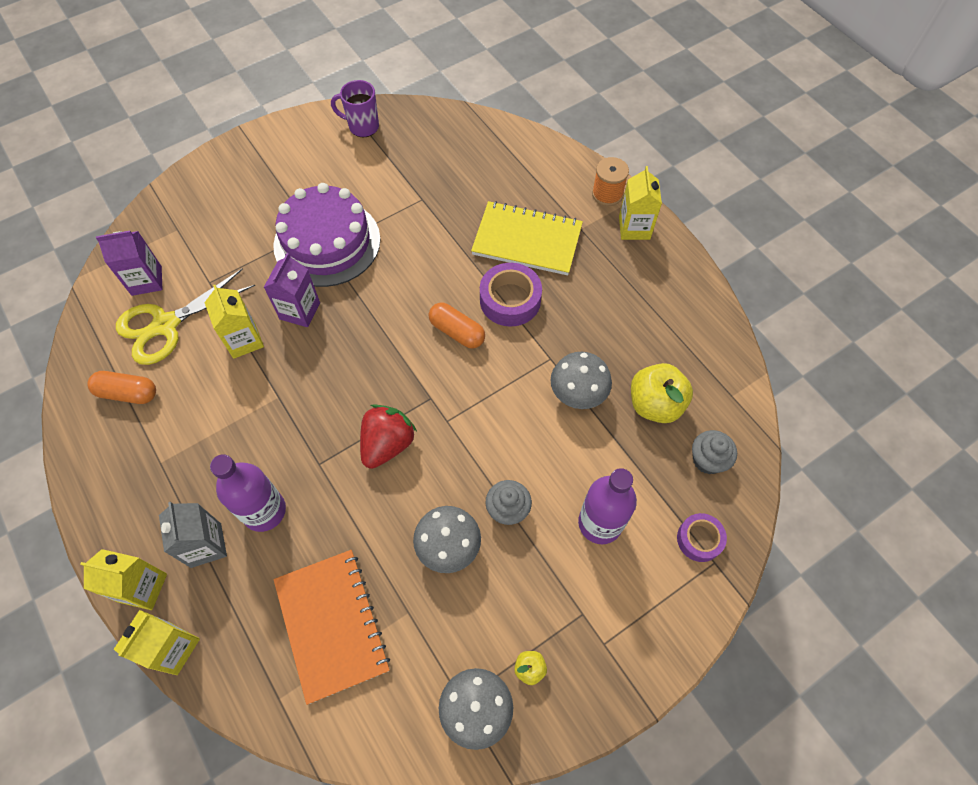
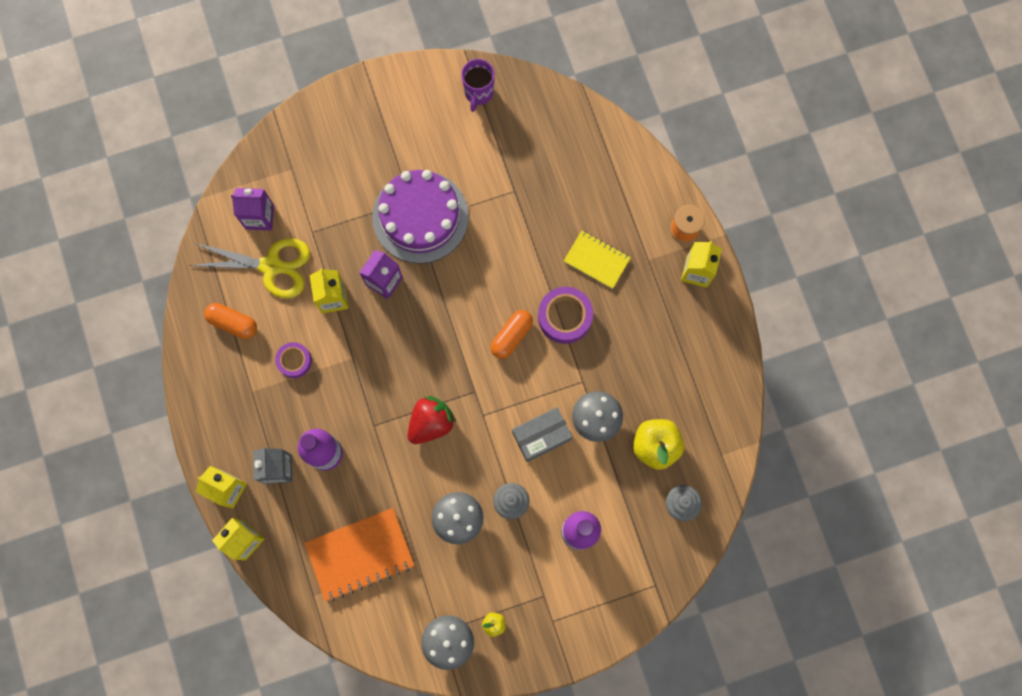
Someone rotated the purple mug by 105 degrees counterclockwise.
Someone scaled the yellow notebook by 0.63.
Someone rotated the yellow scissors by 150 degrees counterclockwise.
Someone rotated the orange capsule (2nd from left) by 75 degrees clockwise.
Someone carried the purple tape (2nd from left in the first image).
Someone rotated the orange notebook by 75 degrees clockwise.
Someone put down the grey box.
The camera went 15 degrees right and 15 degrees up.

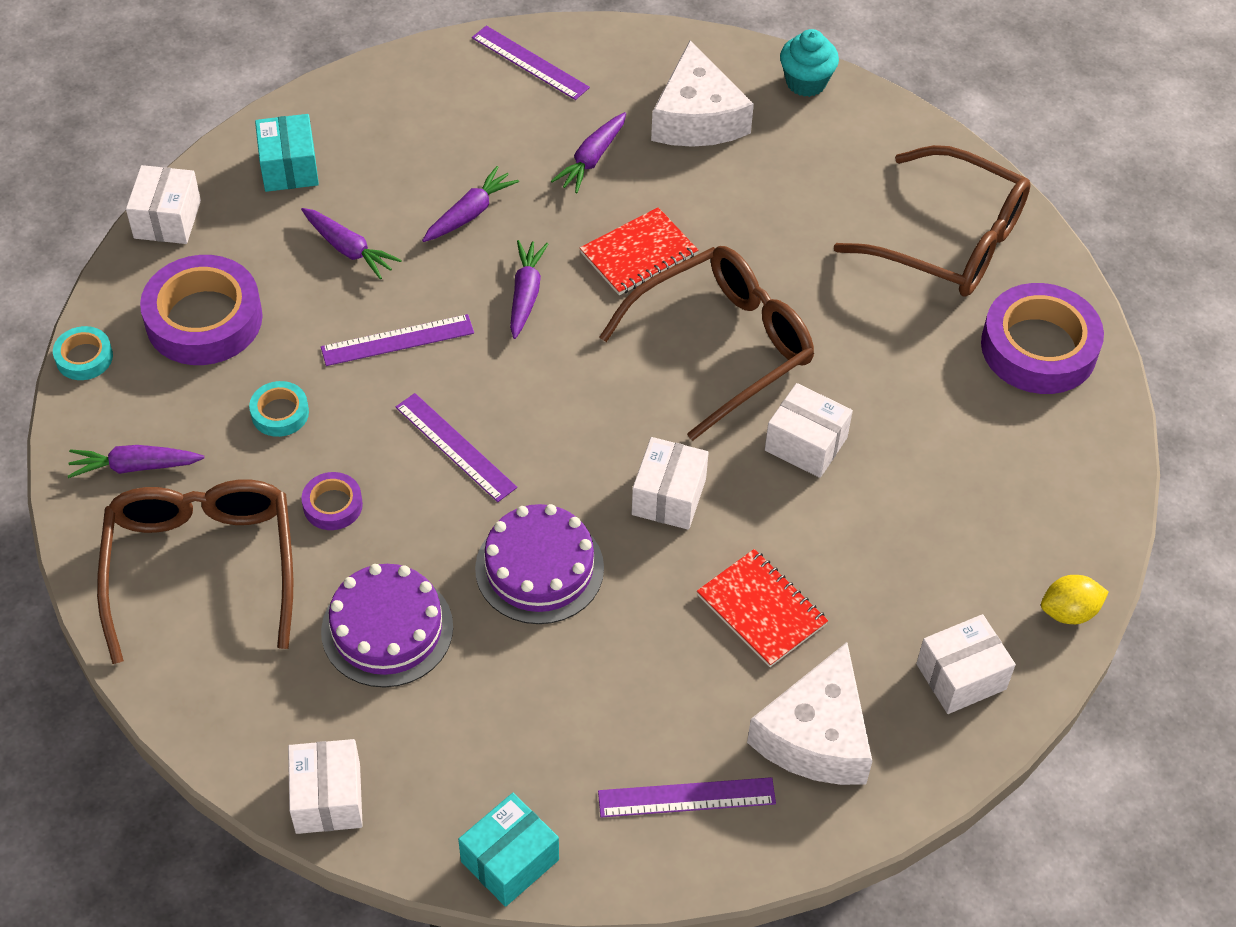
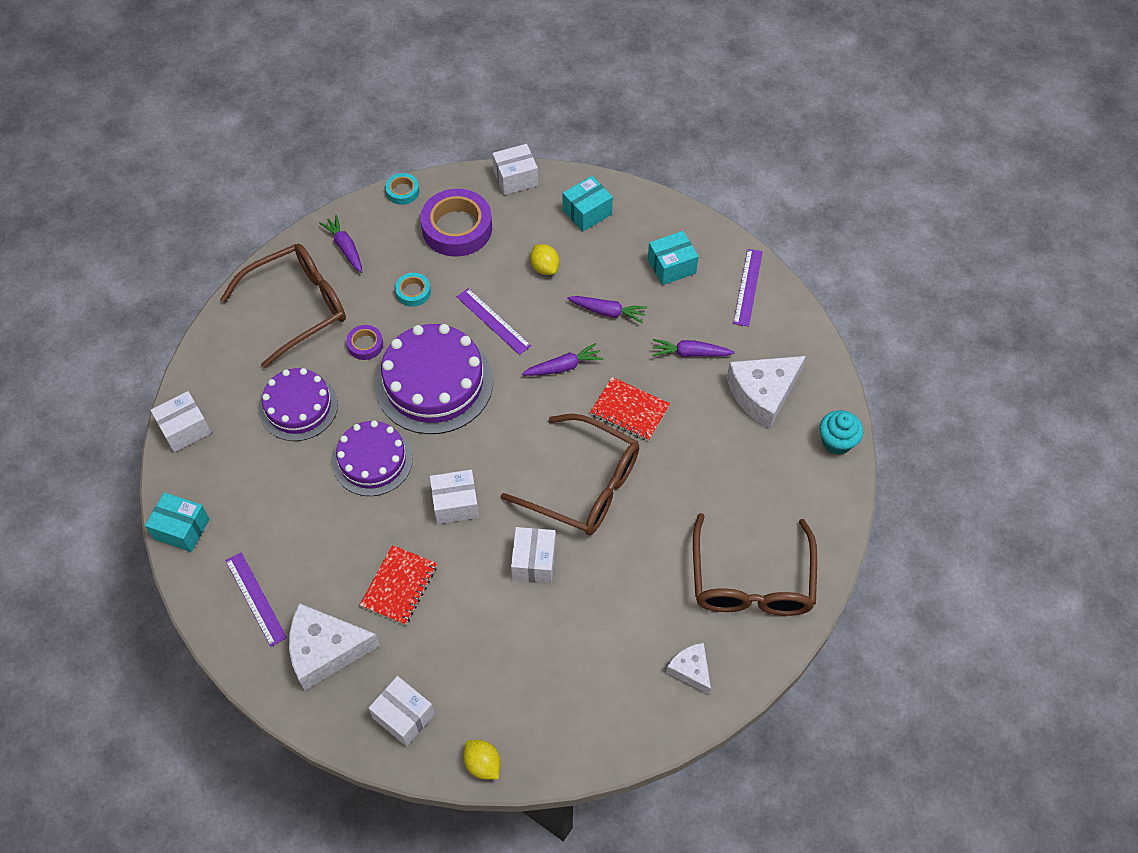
Someone swapped the purple carrot (2nd from left) for the yellow lemon (2nd from left).
Someone swapped the purple tape (3rd from left) for the white cheese (2nd from left).
Someone swapped the purple ruler (2nd from left) for the purple cake (3rd from left).
Someone put down the turquoise box (3rd from left).
The camera went 65 degrees right and 5 degrees up.

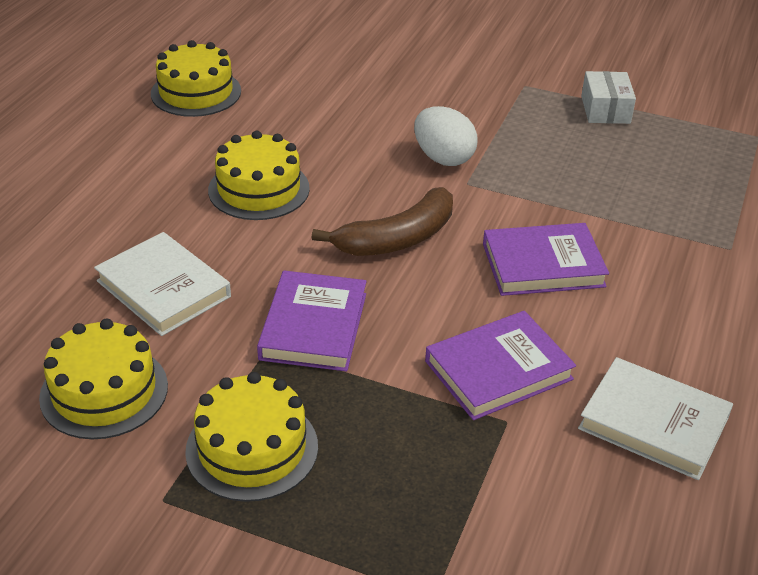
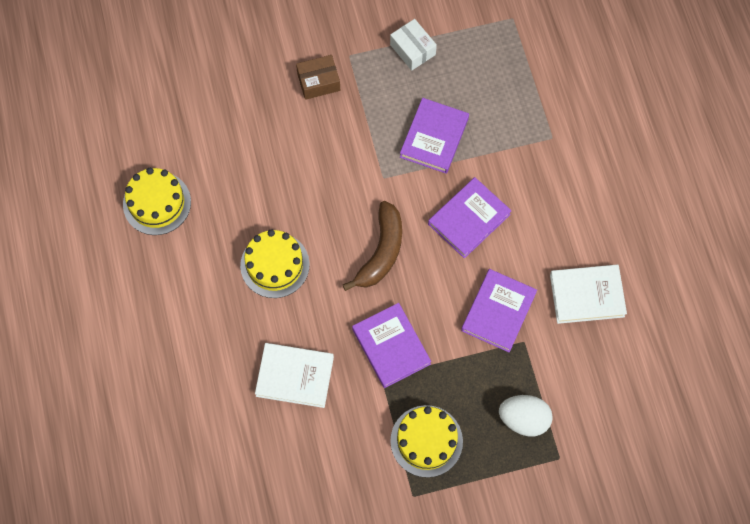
Someone carried the white egg.
Someone took away the yellow cake (1st from left).
Someone put down the brown box.
Someone put down the purple book (2nd from left).
The camera went 35 degrees left and 30 degrees up.

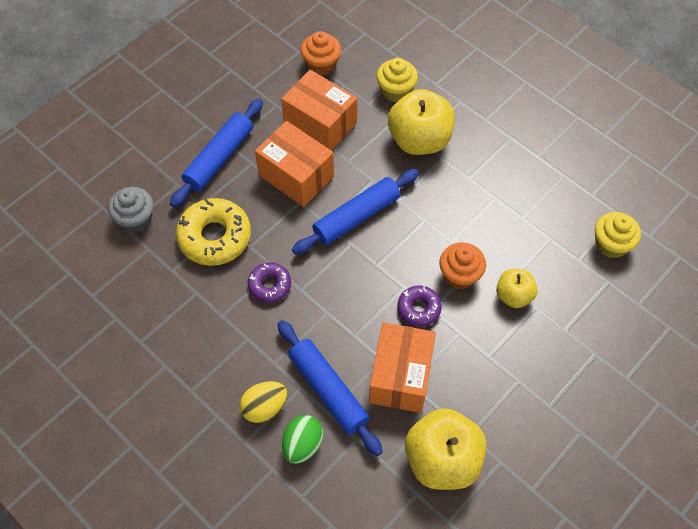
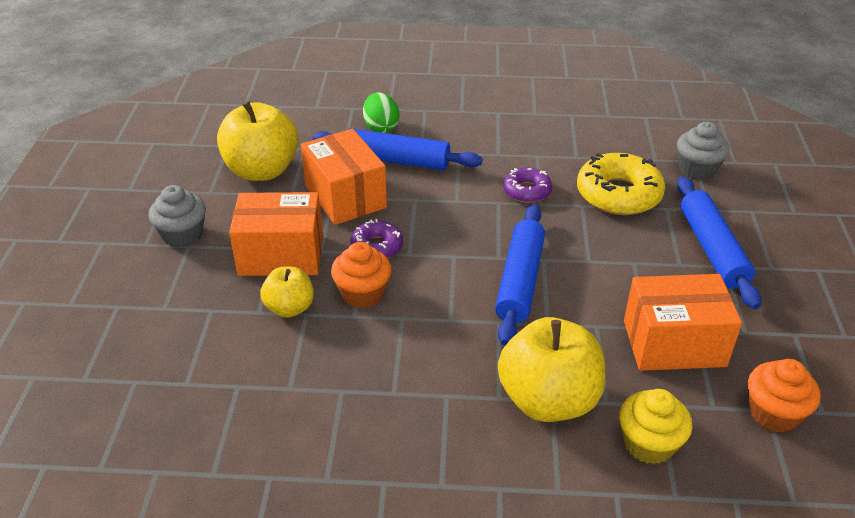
Someone carried the orange box (1st from left).
Someone took away the yellow cupcake (2nd from left).
Someone took away the yellow egg.
Someone put down the grey cupcake (1st from left).
The camera went 140 degrees right and 20 degrees down.

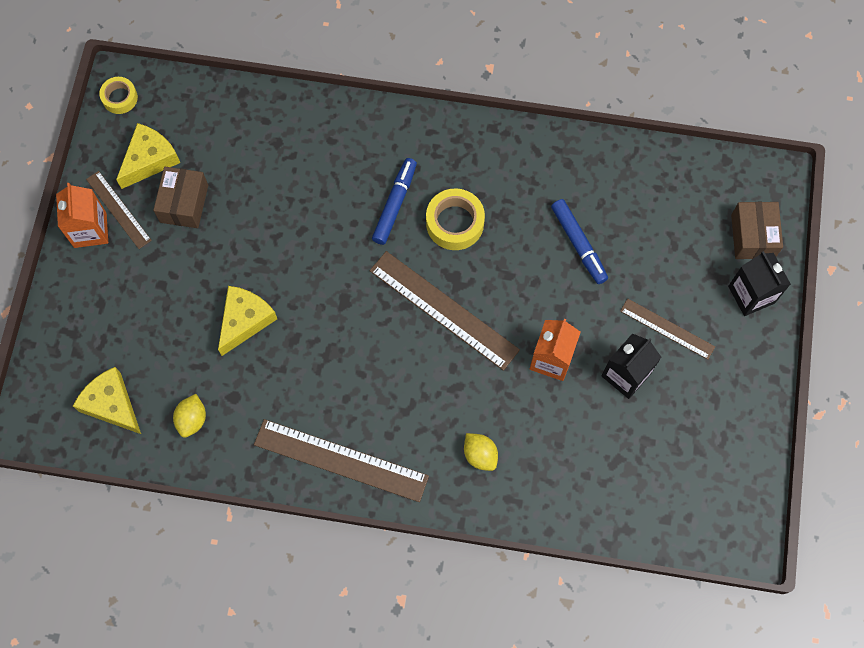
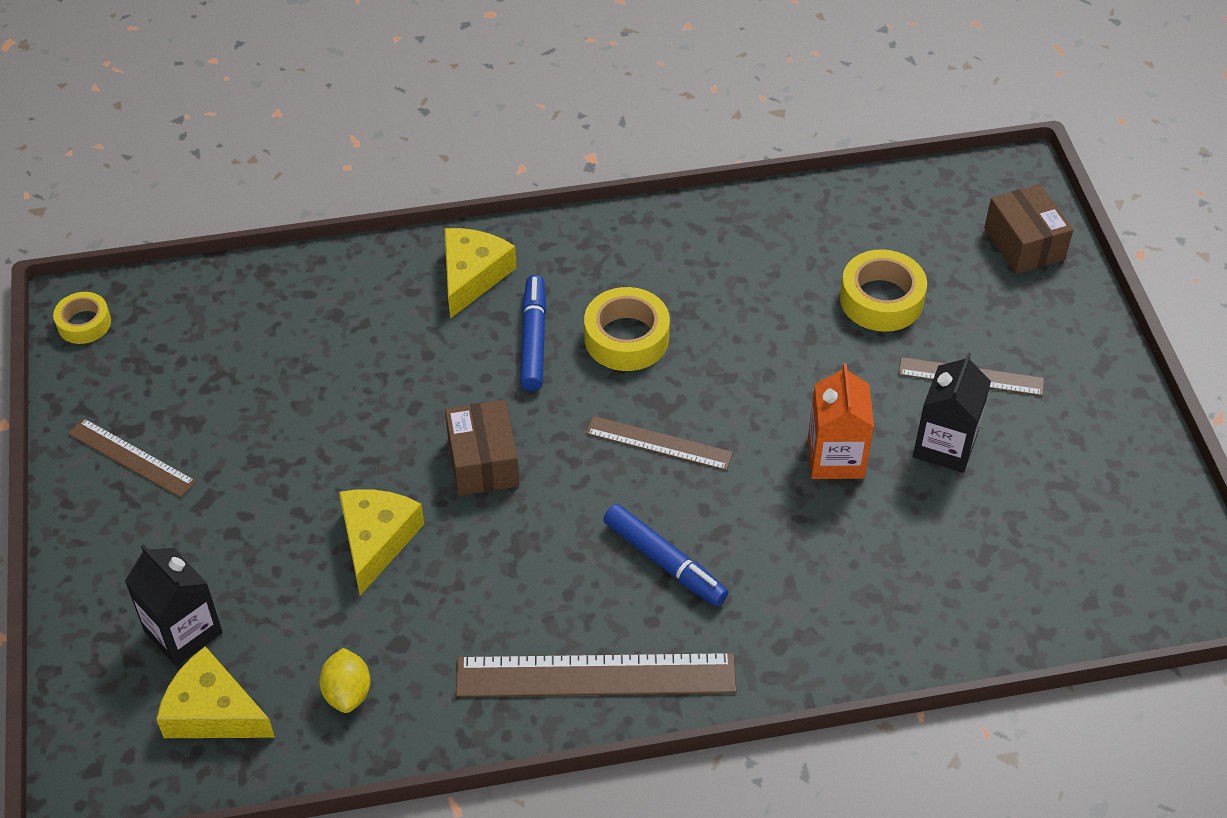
Someone carried the yellow cheese (2nd from left in the first image).
Someone carried the brown box (1st from left).
Someone took away the orange carton (1st from left).
Someone carried the blue marker (2nd from left).
Someone scaled the brown ruler (3rd from left) by 0.58.
Someone carried the black carton (2nd from left in the first image).
Someone took away the yellow lemon (2nd from left).
Someone put down the yellow tape (3rd from left).
The camera went 20 degrees left and 20 degrees down.

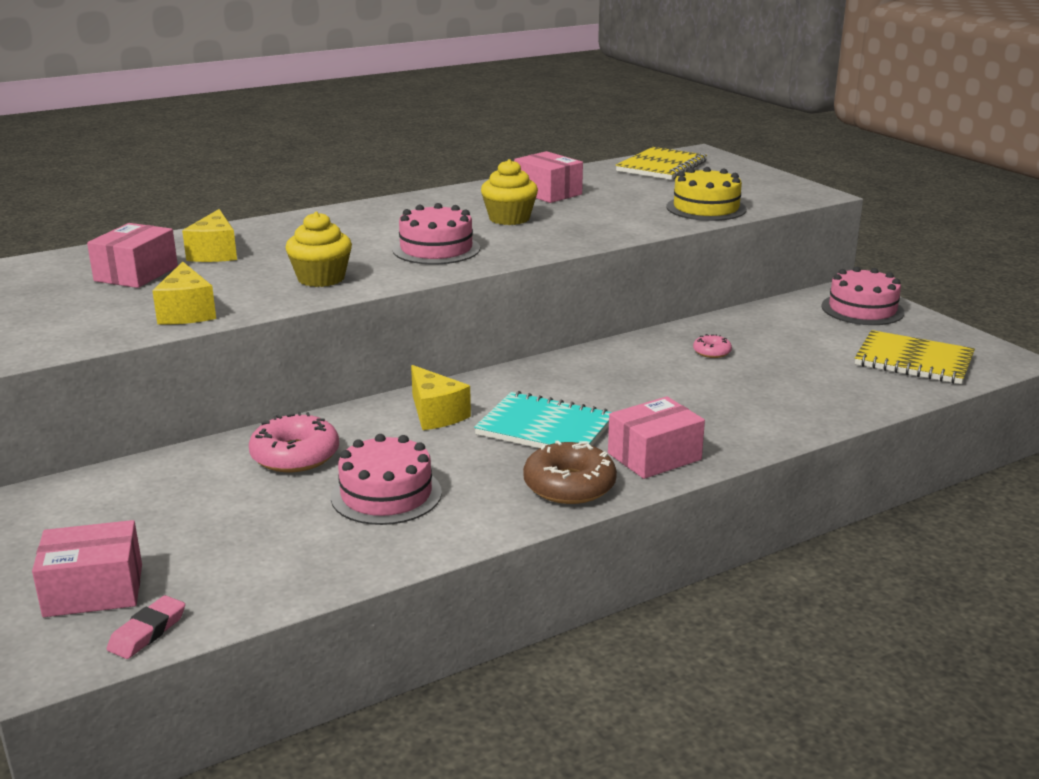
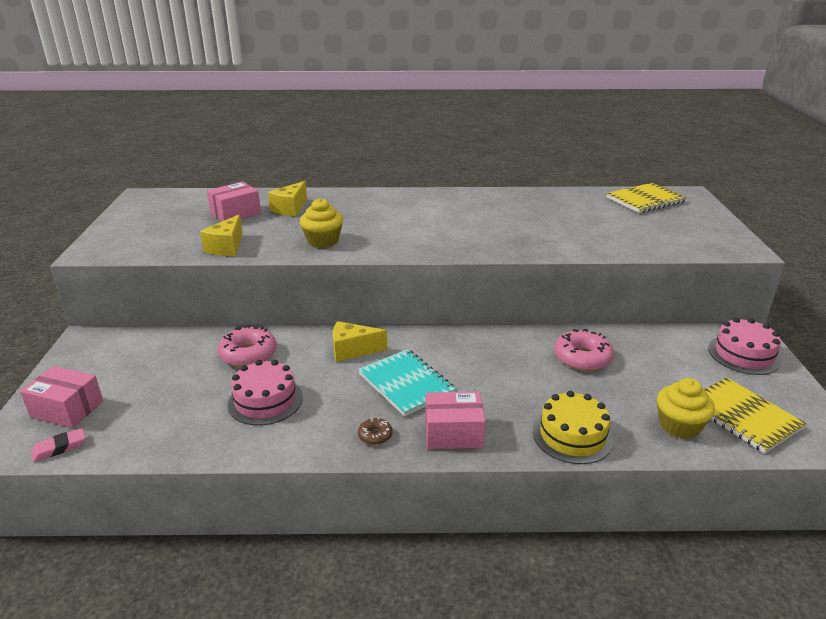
Someone took away the pink box (3rd from left).
Someone carried the yellow cupcake (2nd from left).
Someone carried the yellow cake.
Someone took away the pink cake (2nd from left).
Someone scaled the pink donut (2nd from left) by 1.94.
Someone rotated the yellow cheese (3rd from left) by 90 degrees clockwise.
Someone scaled the brown donut by 0.52.
The camera went 30 degrees right and 5 degrees up.

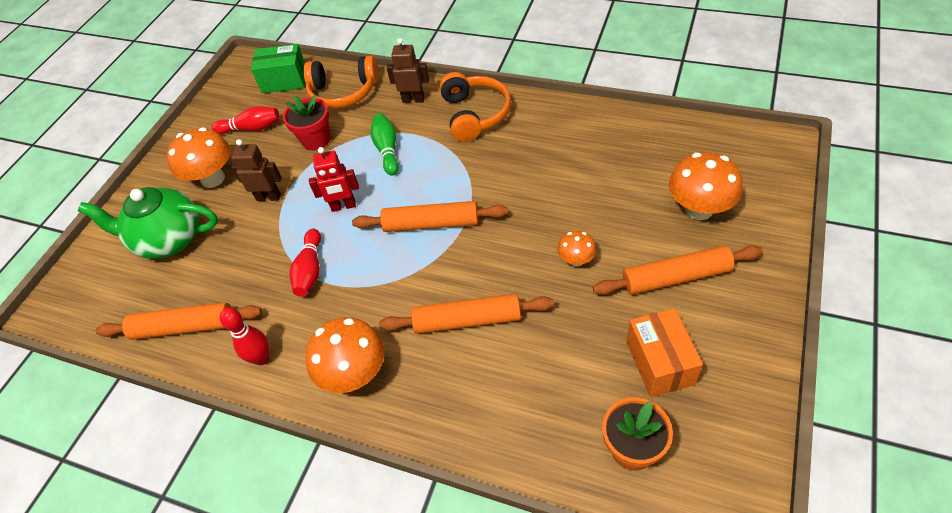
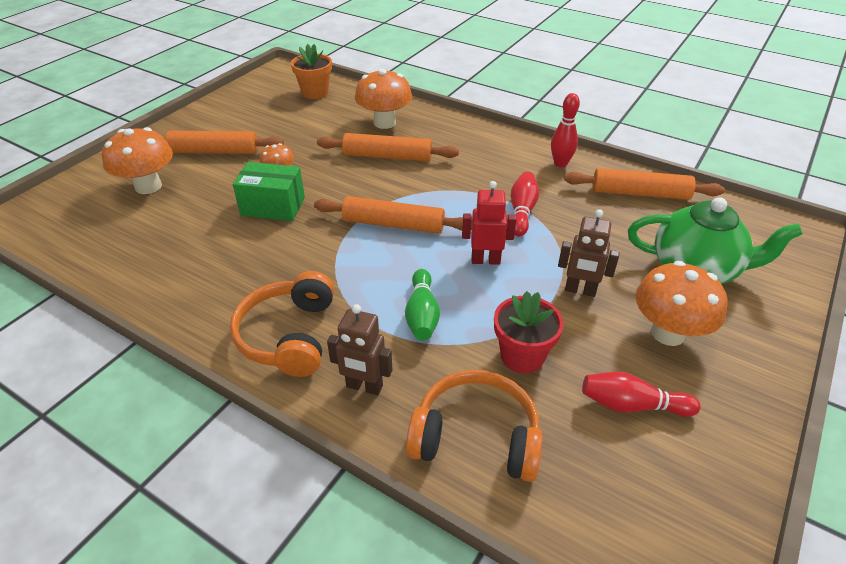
Someone carried the green box.
Someone took away the orange box.
Someone carried the orange mushroom (2nd from left in the first image).
The camera went 175 degrees left and 10 degrees down.

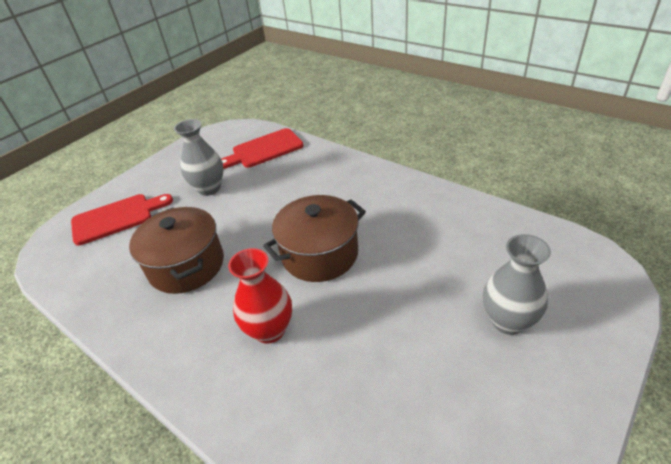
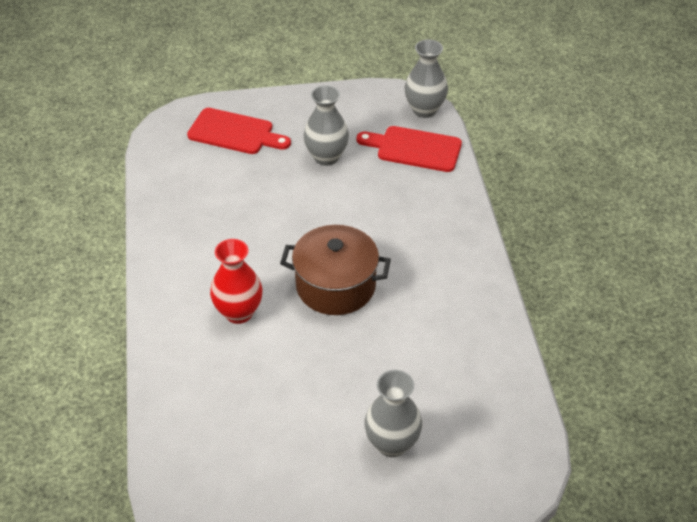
Someone took away the brown pot (1st from left).
Someone put down the grey vase (3rd from left).
The camera went 40 degrees right and 5 degrees up.

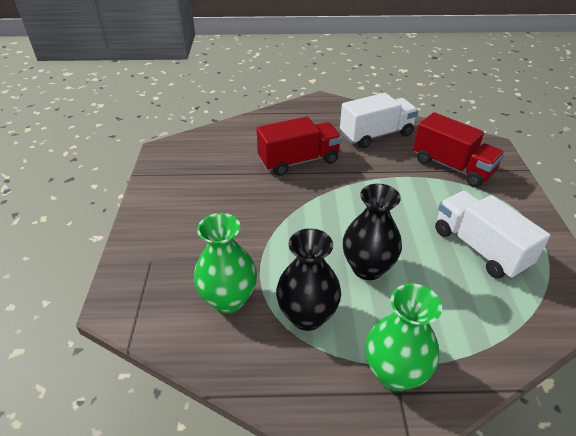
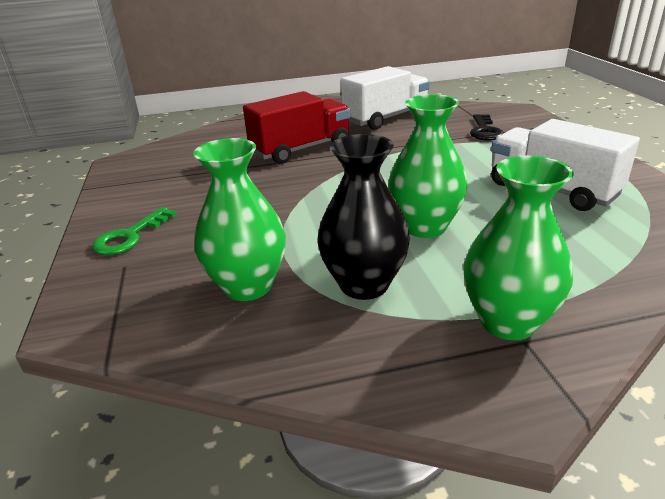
Someone swapped the red truck (2nd from left) for the black key.
Someone repainted the black vase (2nd from left), which became the green vase (2nd from left).
Someone put down the green key.
The camera went 10 degrees left and 10 degrees down.

